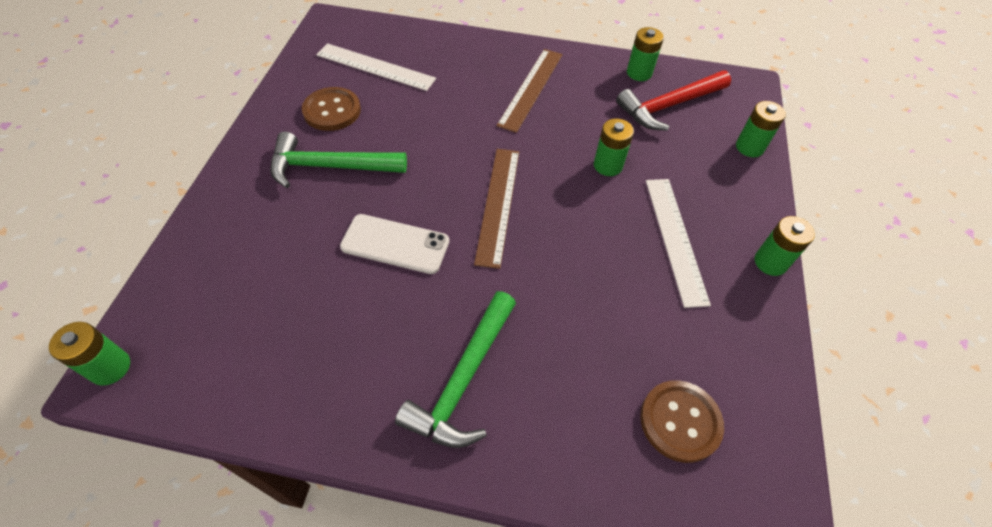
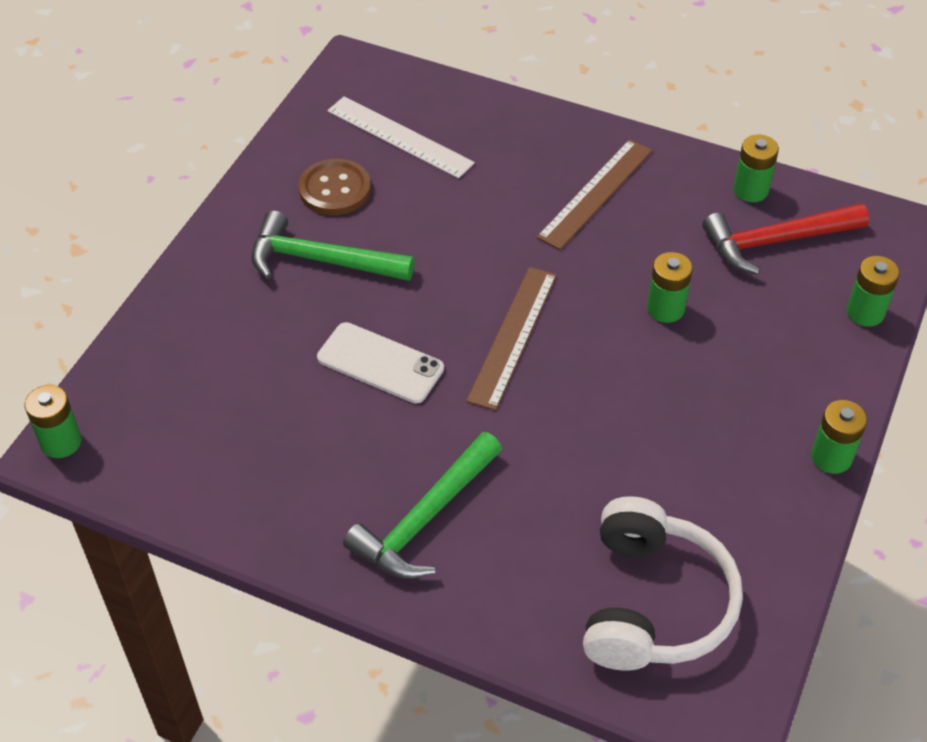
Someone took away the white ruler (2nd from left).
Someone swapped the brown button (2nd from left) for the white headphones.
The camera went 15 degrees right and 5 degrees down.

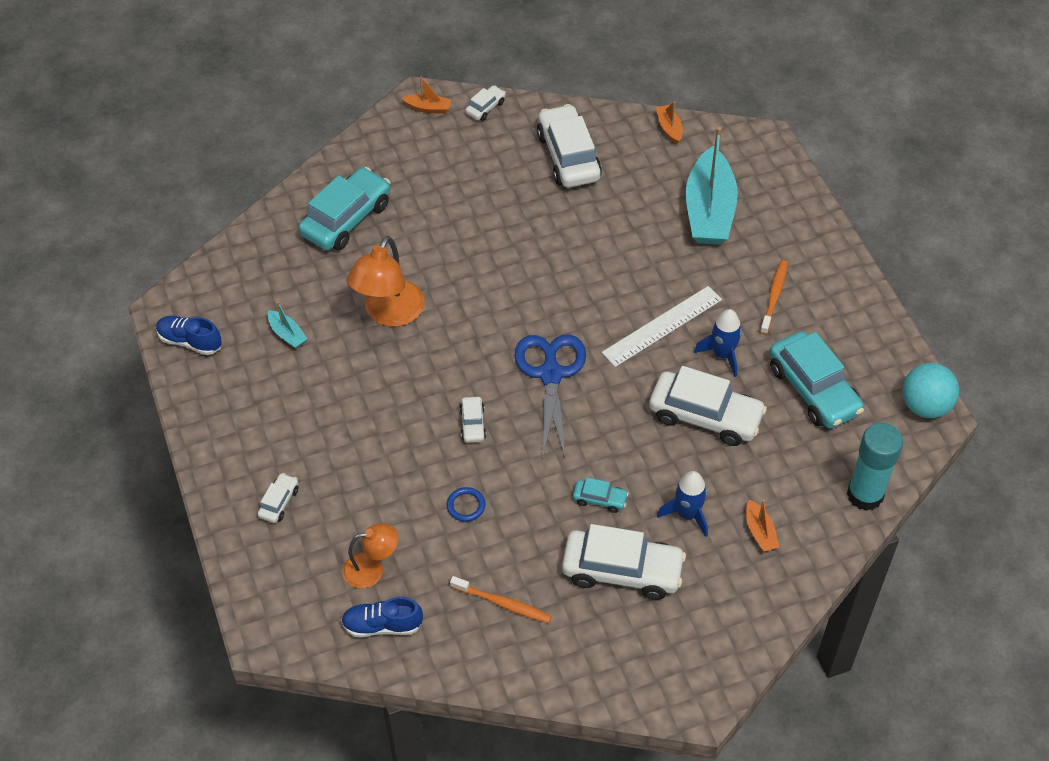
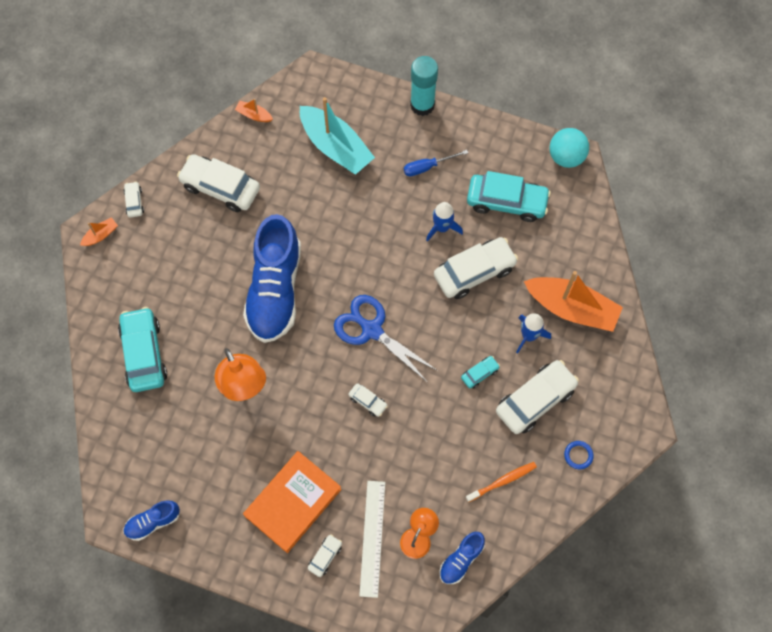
Someone swapped the orange toothbrush (2nd from left) for the blue screwdriver.
Someone carried the white ruler.
Someone took away the turquoise boat (1st from left).
Someone carried the turquoise glue stick.
Someone rotated the white car (1st from left in the first image) by 60 degrees clockwise.
Someone carried the blue ring.
Someone scaled the orange boat (3rd from left) by 2.34.
Someone put down the blue shoe (2nd from left).
Someone put down the orange book.
The camera went 50 degrees left and 15 degrees up.

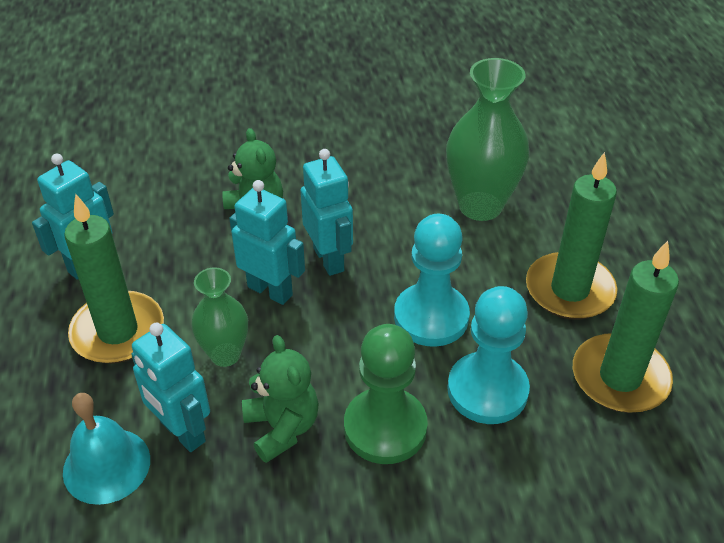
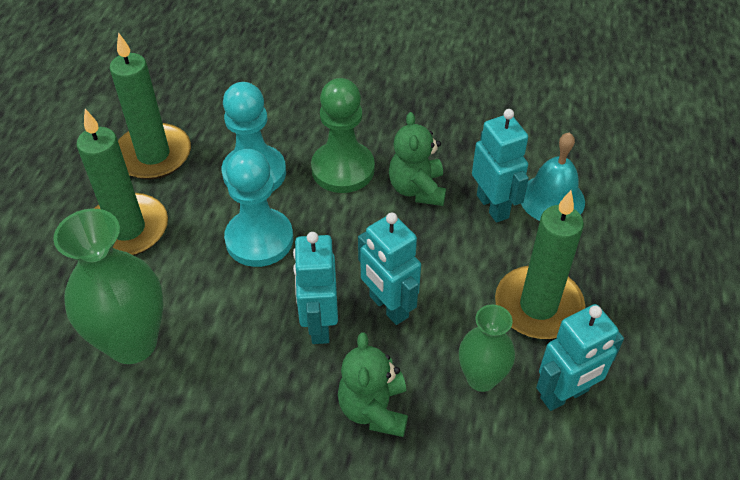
Someone carried the green vase (1st from left in the first image).
The camera went 160 degrees left and 5 degrees up.

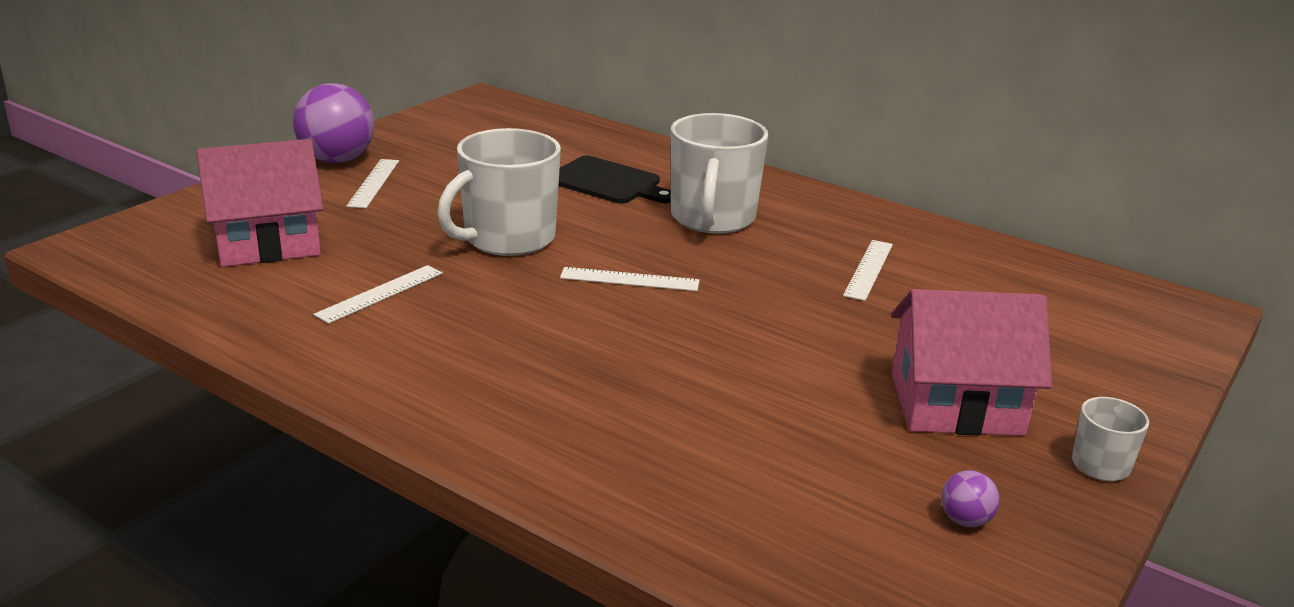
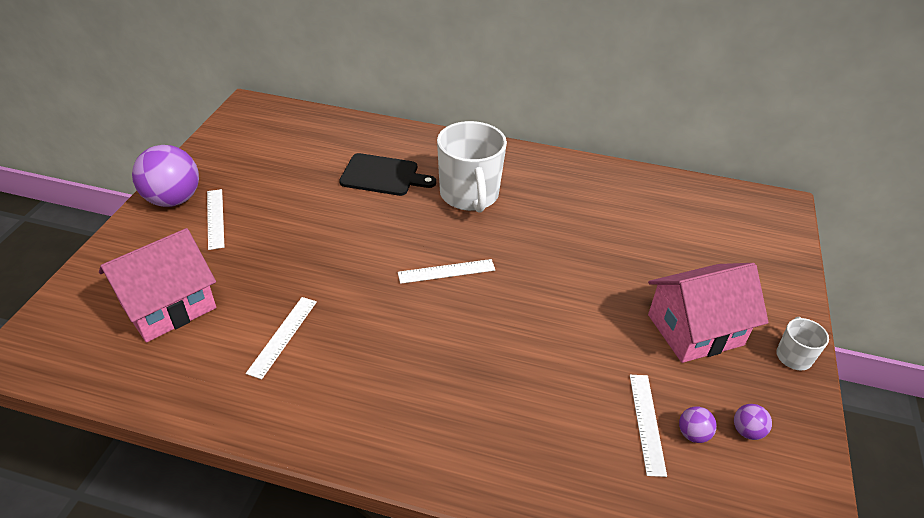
Someone took away the white mug (1st from left).
Someone carried the white ruler (4th from left).
Someone put down the purple ball (2nd from left).
The camera went 20 degrees left and 15 degrees up.

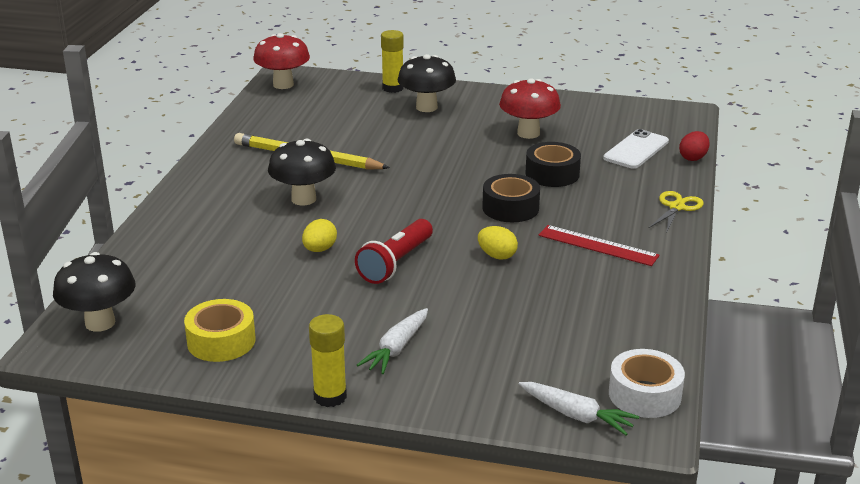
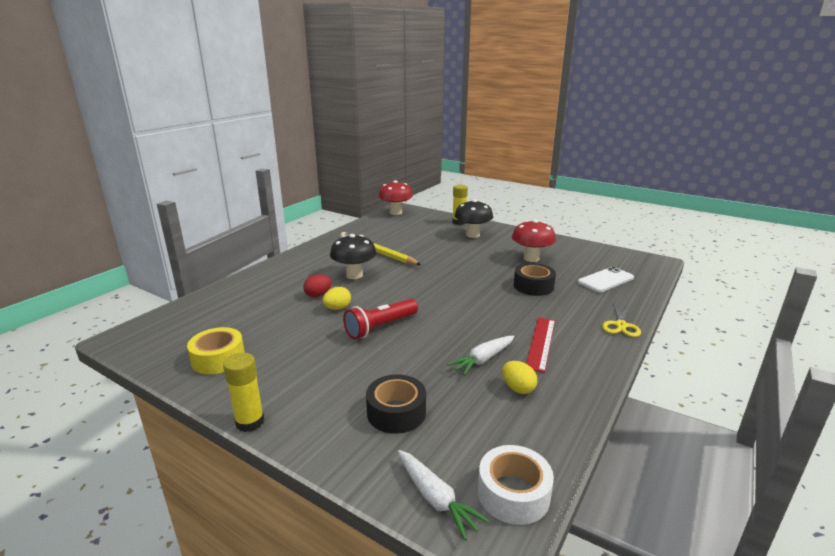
Someone carried the red egg.
Someone carried the black tape (1st from left).
Someone rotated the yellow scissors by 150 degrees clockwise.
Someone rotated the red ruler by 60 degrees clockwise.
Someone carried the yellow egg (2nd from left).
Someone took away the black mushroom (1st from left).
Someone carried the white carrot (1st from left in the first image).
The camera went 20 degrees right and 5 degrees down.

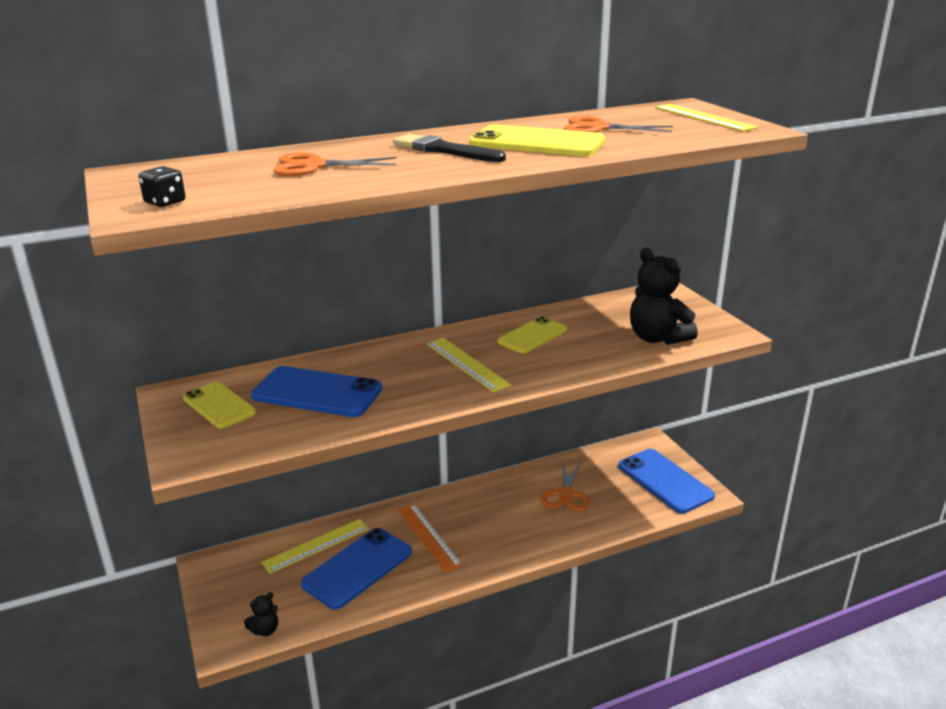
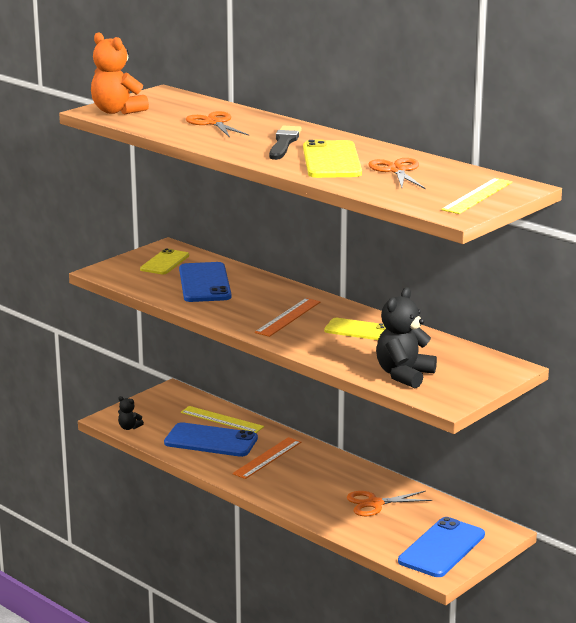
Someone swapped the black dice for the orange teddy bear.
Someone repainted the yellow ruler (2nd from left), which became the orange ruler (2nd from left).
The camera went 65 degrees right and 5 degrees down.

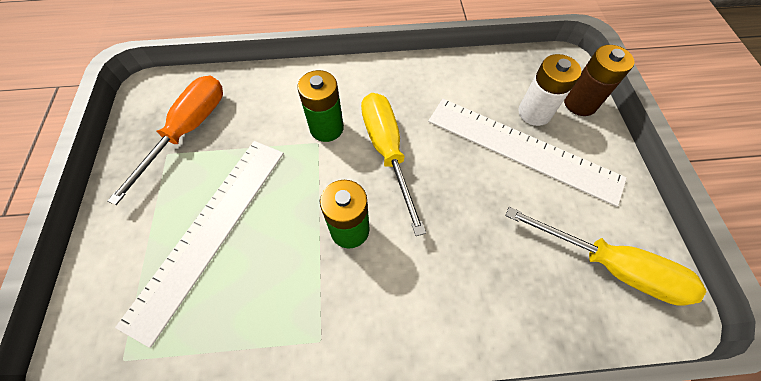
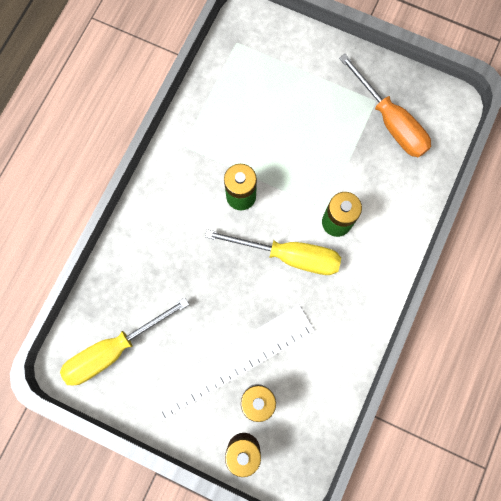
Someone took away the white ruler (1st from left).
The camera went 120 degrees right and 15 degrees up.

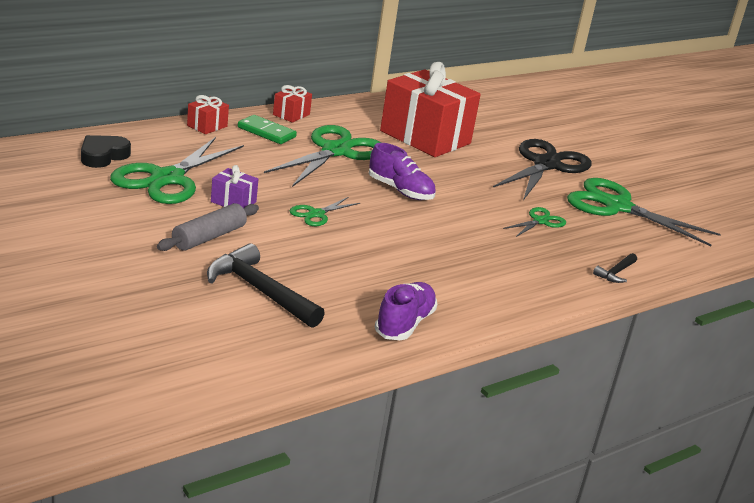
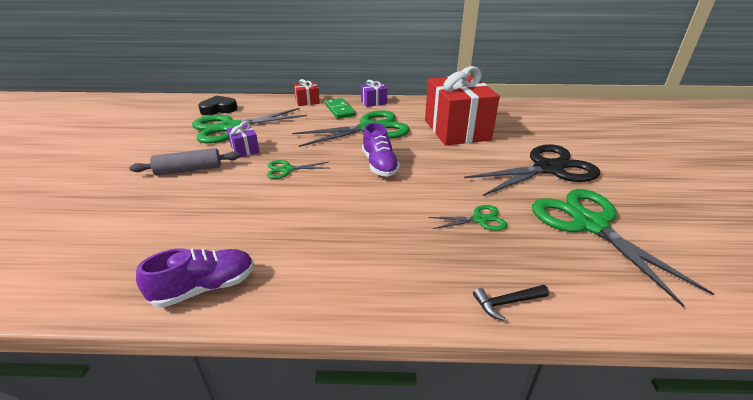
Someone repainted the red gift (2nd from left), which became the purple gift (2nd from left).
Someone took away the black hammer (1st from left).
The camera went 40 degrees right and 5 degrees up.

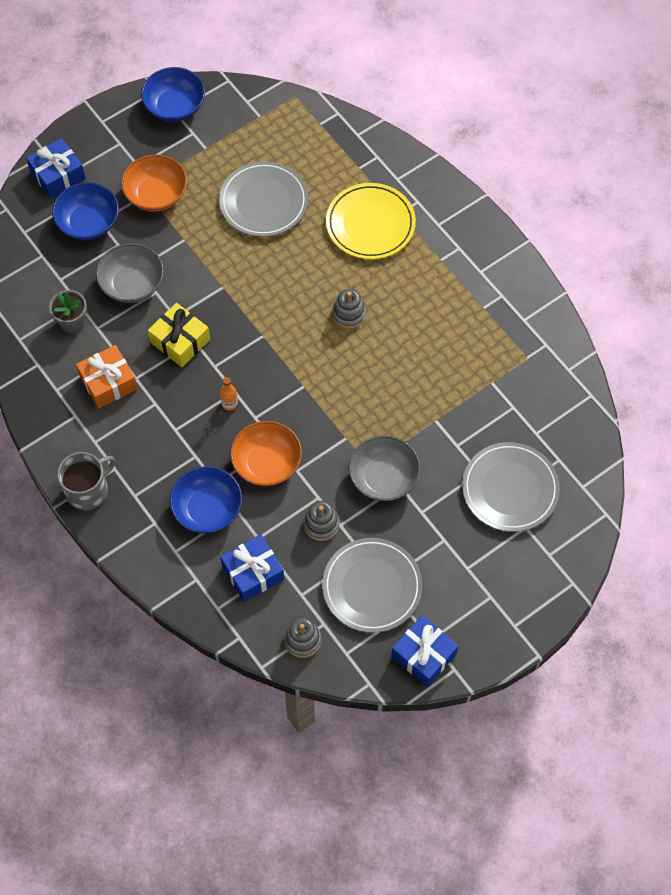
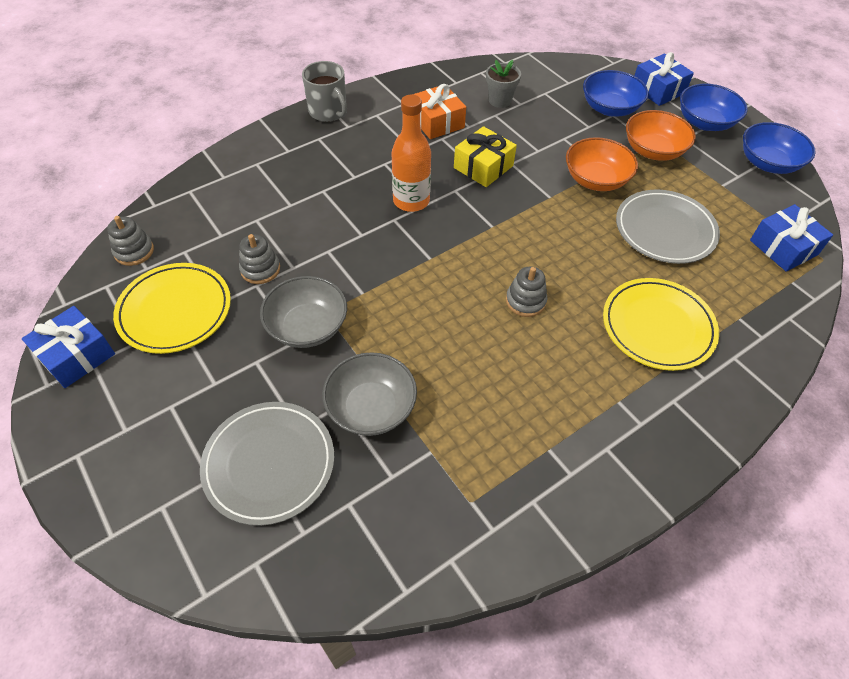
Someone carried the grey bowl (1st from left in the first image).
Someone scaled the orange bottle by 2.19.
Someone carried the orange bowl (2nd from left in the first image).
Someone carried the blue bowl (3rd from left in the first image).
Someone carried the blue gift (2nd from left in the first image).
Someone repainted the grey plate (2nd from left), which became the yellow plate (1st from left).
The camera went 90 degrees right and 10 degrees down.

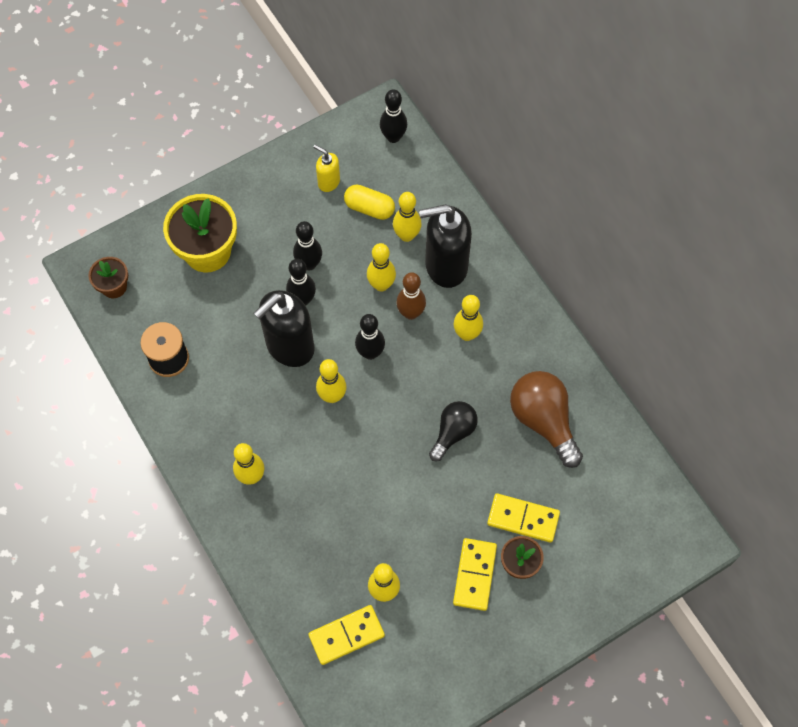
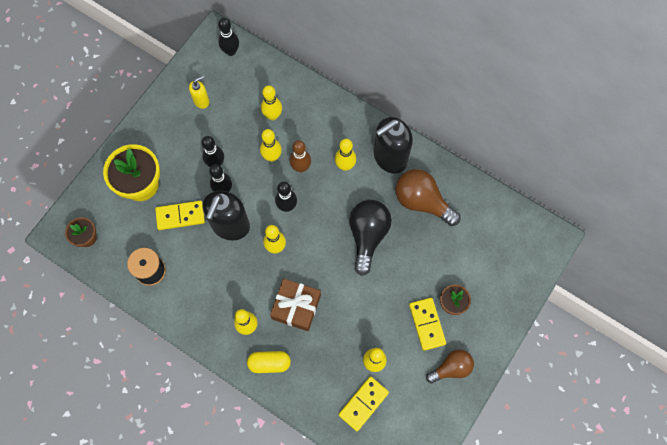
Someone rotated the yellow soap dispenser by 135 degrees clockwise.
Someone carried the yellow capsule.
Someone carried the black soap dispenser (2nd from left).
Someone scaled the black light bulb by 1.56.
Someone carried the yellow domino (3rd from left in the first image).
Someone put down the brown gift.
Someone put down the brown light bulb (2nd from left).
The camera went 25 degrees left and 5 degrees up.

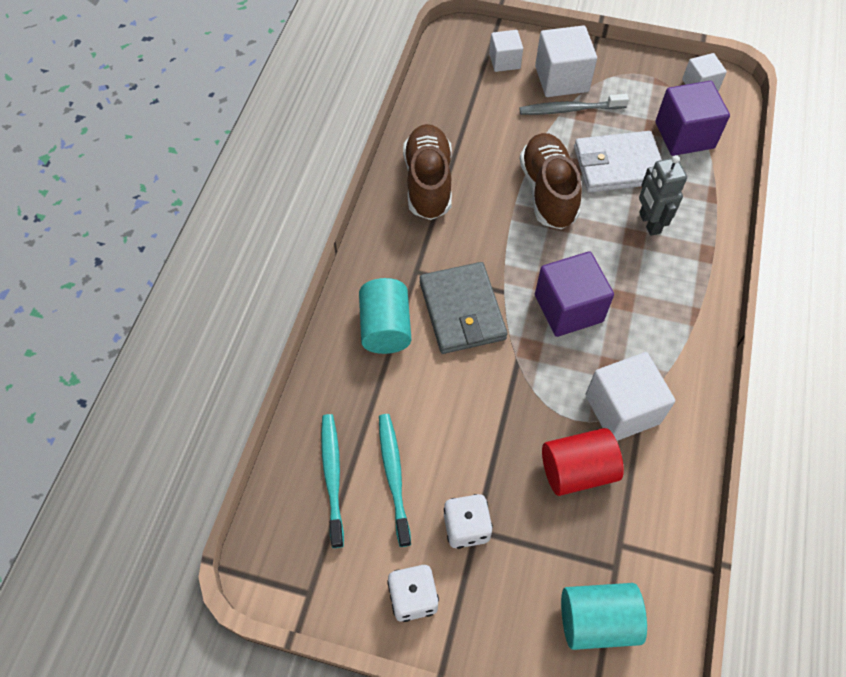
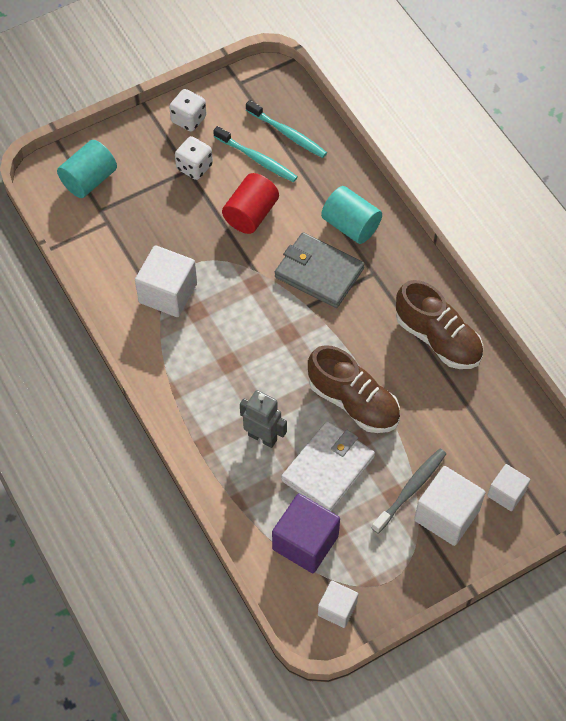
Someone took away the purple cube (1st from left).
Someone carried the red cylinder.
The camera went 135 degrees right and 0 degrees up.

